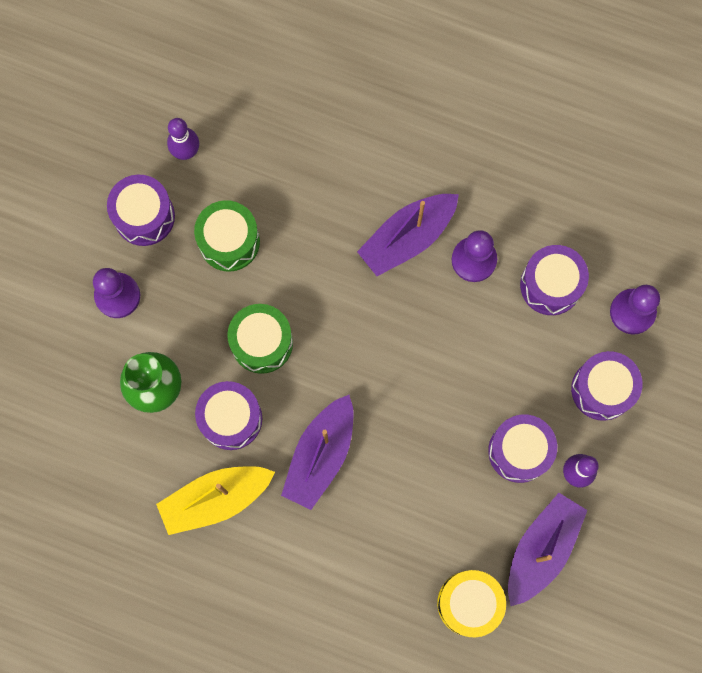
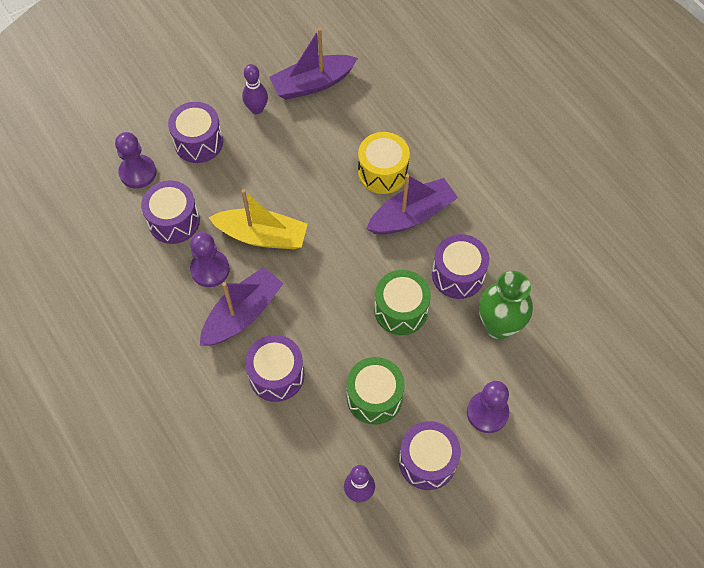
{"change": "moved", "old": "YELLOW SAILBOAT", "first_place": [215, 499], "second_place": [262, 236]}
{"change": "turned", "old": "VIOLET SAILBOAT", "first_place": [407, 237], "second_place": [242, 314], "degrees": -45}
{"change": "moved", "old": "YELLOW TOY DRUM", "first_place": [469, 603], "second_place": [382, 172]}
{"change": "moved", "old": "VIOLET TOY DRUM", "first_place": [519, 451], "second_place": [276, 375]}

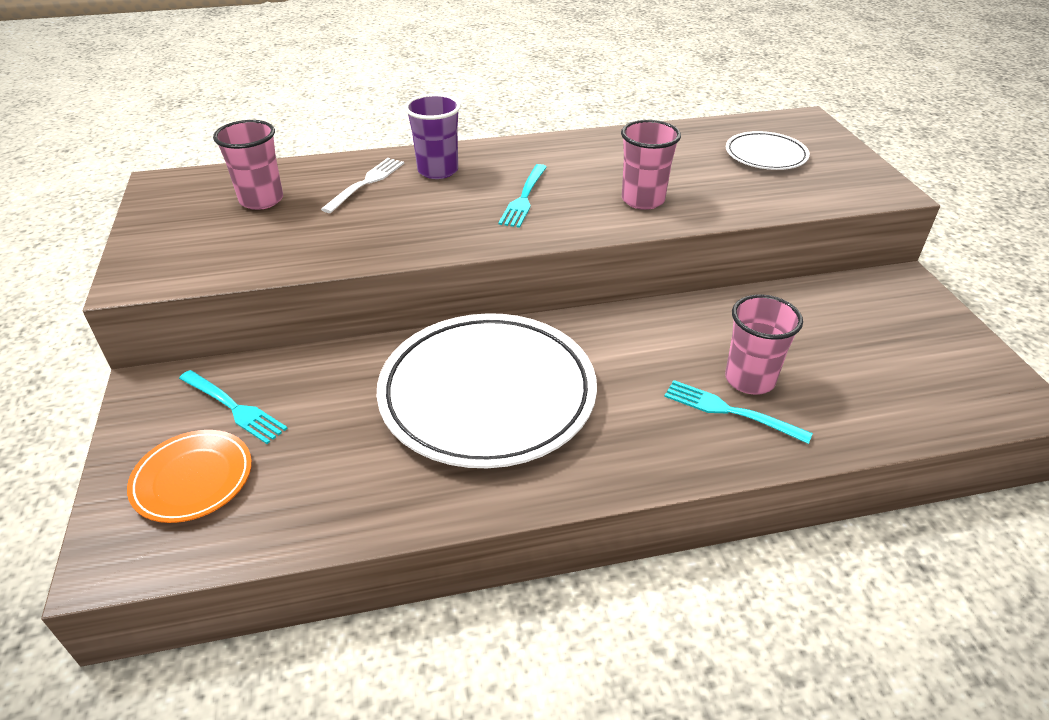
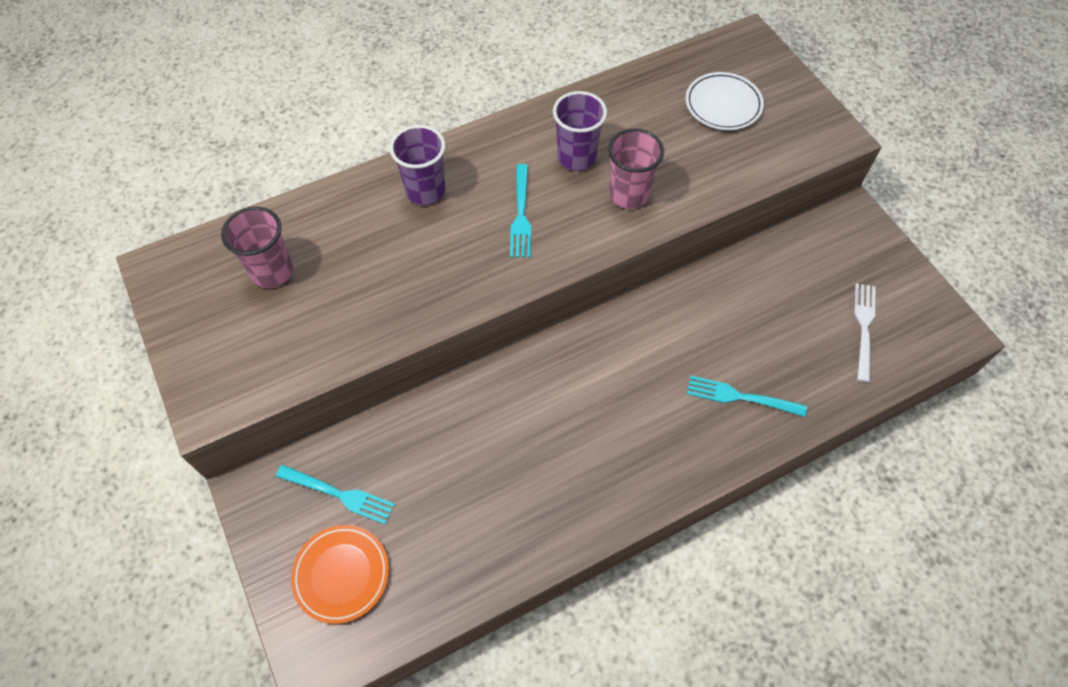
{"change": "moved", "old": "WHITE TABLE FORK", "first_place": [366, 183], "second_place": [864, 328]}
{"change": "removed", "old": "WHITE DINNER PLATE", "first_place": [487, 395]}
{"change": "removed", "old": "ROSE-PINK CUP", "first_place": [749, 379]}
{"change": "added", "new": "VIOLET CUP", "second_place": [576, 157]}

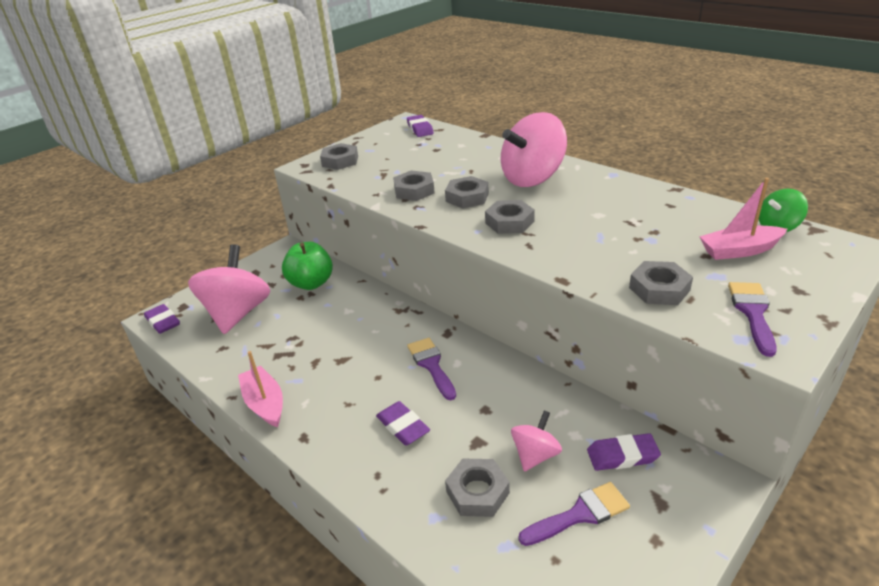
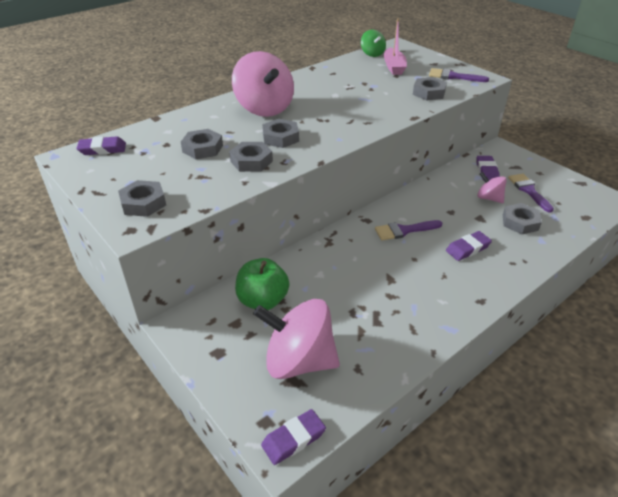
{"change": "removed", "old": "ROSE-PINK SAILBOAT", "first_place": [265, 403]}
{"change": "moved", "old": "ASH-GREY HEX NUT", "first_place": [509, 222], "second_place": [202, 148]}

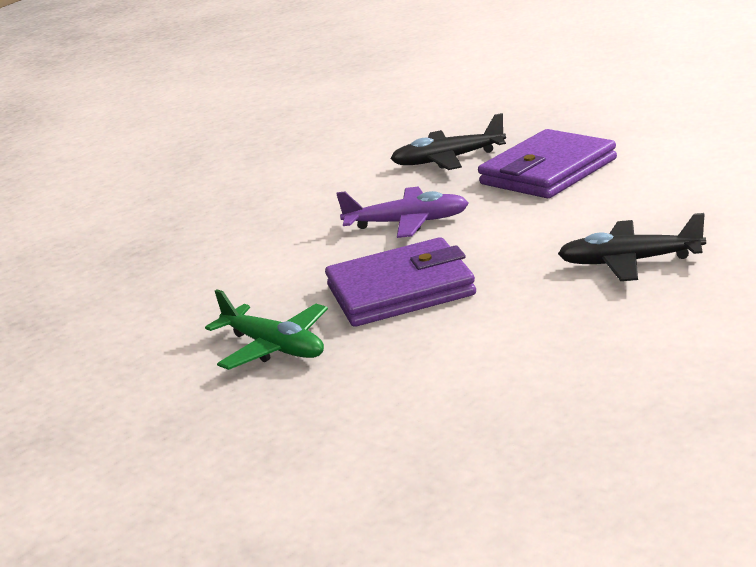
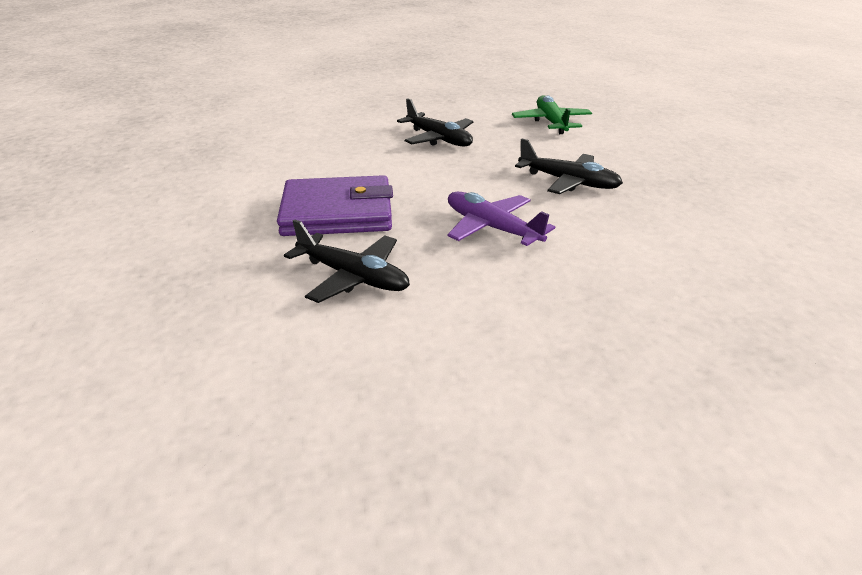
{"change": "moved", "old": "EMERALD PLANE", "first_place": [275, 347], "second_place": [551, 122]}
{"change": "replaced", "old": "VIOLET CARD WALLET", "new": "JET-BLACK PLANE", "first_place": [401, 291], "second_place": [568, 182]}

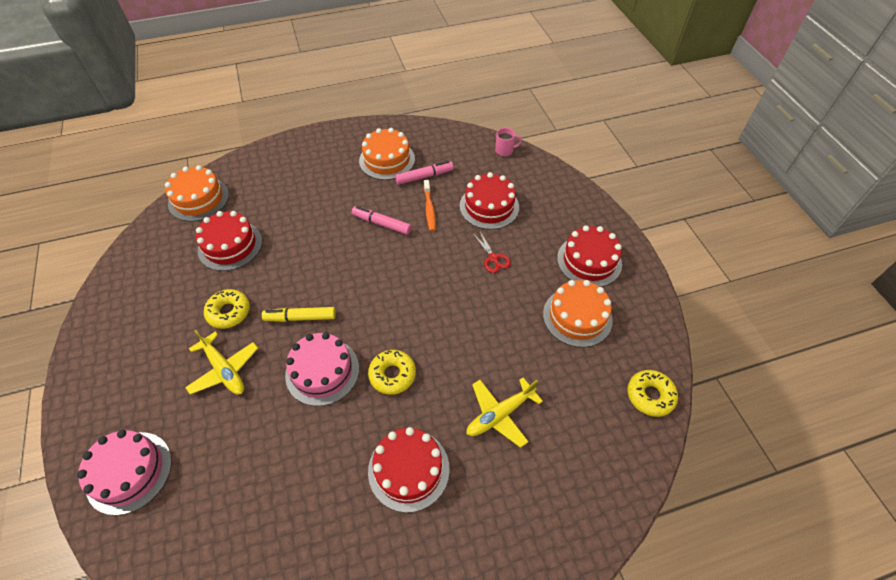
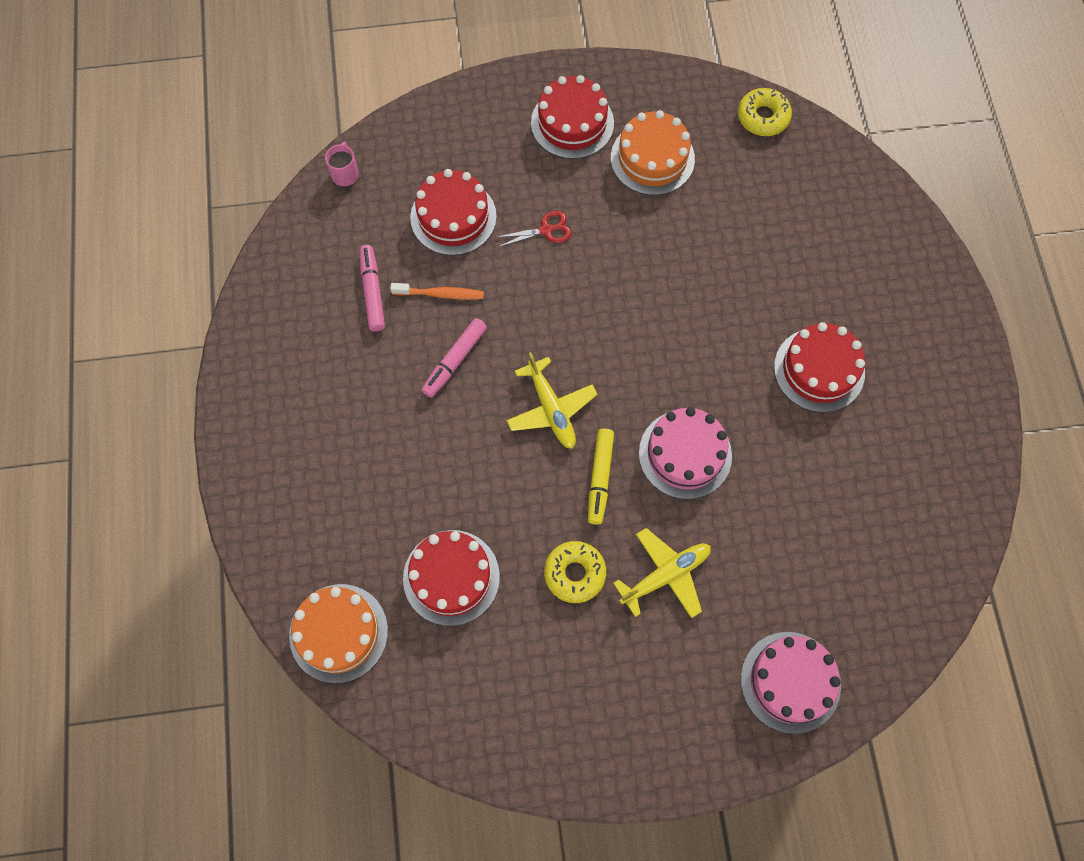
{"change": "removed", "old": "BRIGHT ORANGE GATEAU", "first_place": [387, 160]}
{"change": "removed", "old": "YELLOW GLAZED DONUT", "first_place": [392, 375]}
{"change": "moved", "old": "YELLOW PLANE", "first_place": [500, 414], "second_place": [551, 409]}

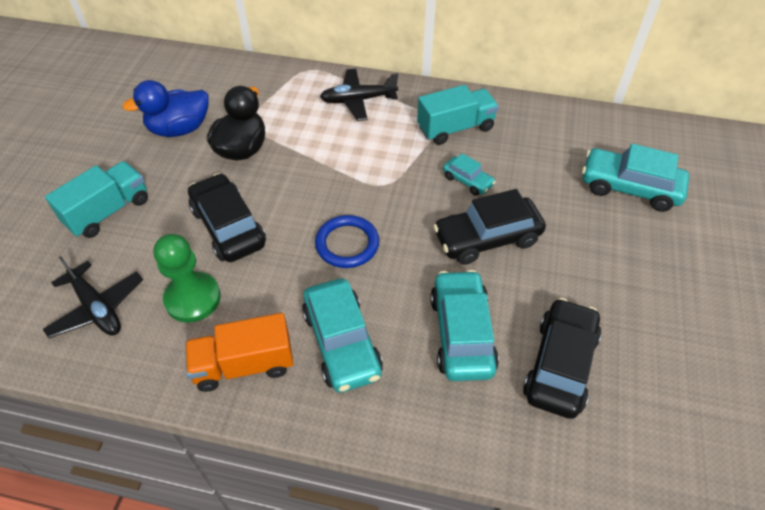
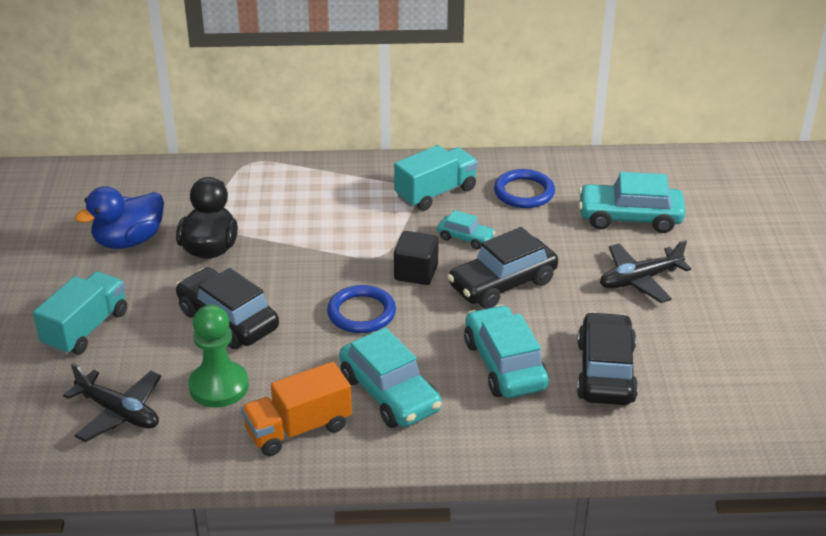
{"change": "moved", "old": "JET-BLACK PLANE", "first_place": [358, 100], "second_place": [639, 280]}
{"change": "added", "new": "JET-BLACK CUBE", "second_place": [416, 272]}
{"change": "added", "new": "ROYAL BLUE TORUS", "second_place": [524, 192]}

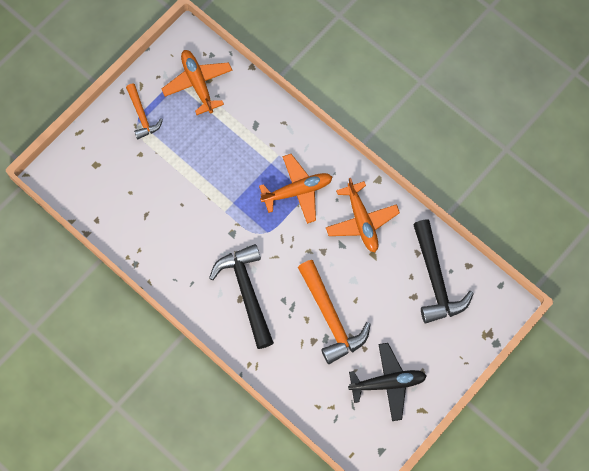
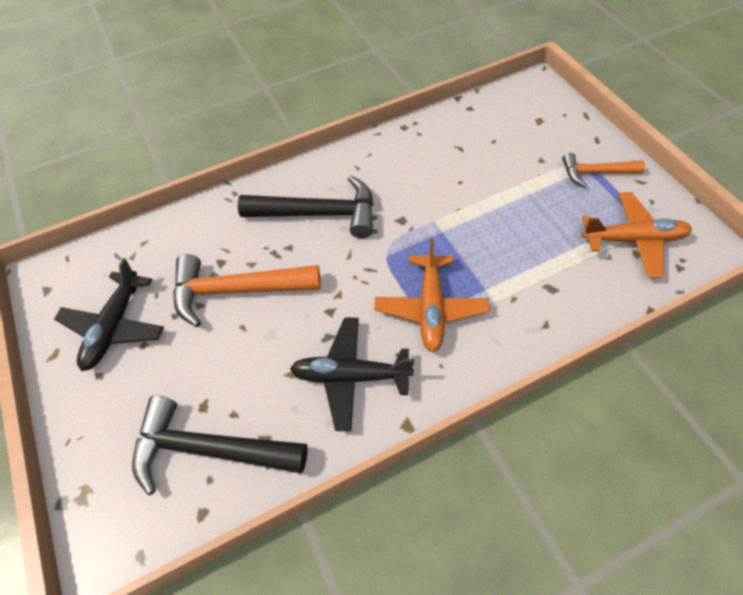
{"change": "recoloured", "old": "BRIGHT ORANGE PLANE", "new": "JET-BLACK PLANE", "first_place": [361, 221], "second_place": [350, 376]}

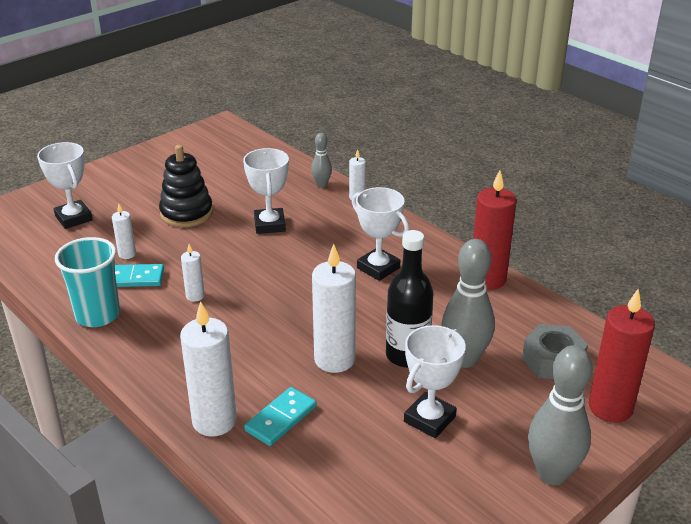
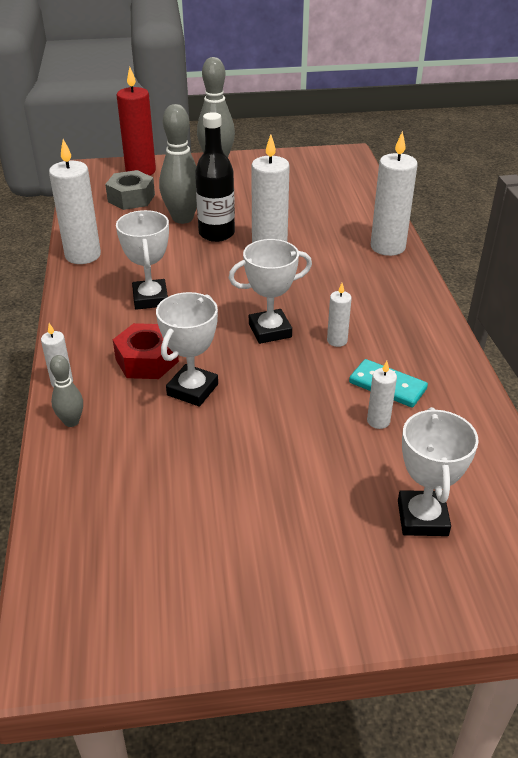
{"change": "removed", "old": "AQUA CUP", "first_place": [97, 315]}
{"change": "removed", "old": "JET-BLACK STACKING TOY", "first_place": [186, 213]}
{"change": "removed", "old": "AQUA DOMINO TILE", "first_place": [280, 418]}
{"change": "moved", "old": "WHITE TROPHY", "first_place": [429, 419], "second_place": [270, 330]}
{"change": "recoloured", "old": "SCARLET WAX CANDLE", "new": "WHITE WAX CANDLE", "first_place": [487, 279], "second_place": [83, 255]}
{"change": "added", "new": "SCARLET HEX NUT", "second_place": [147, 360]}

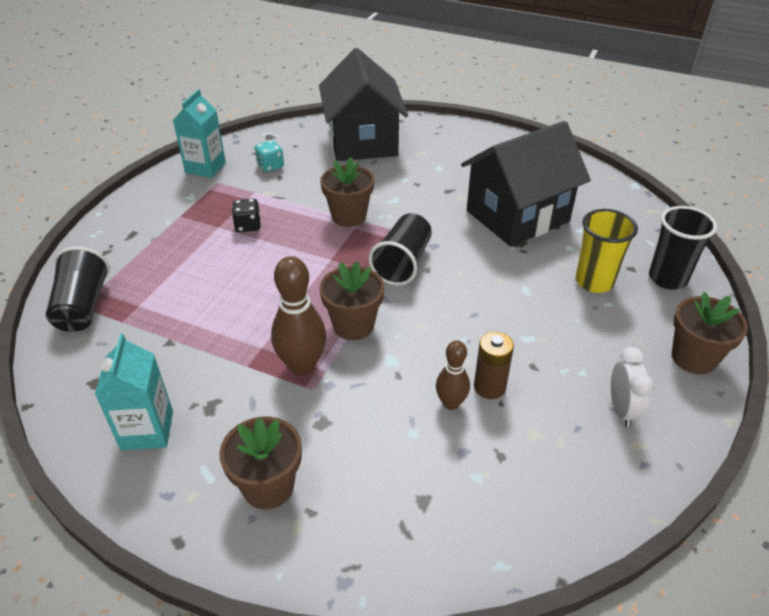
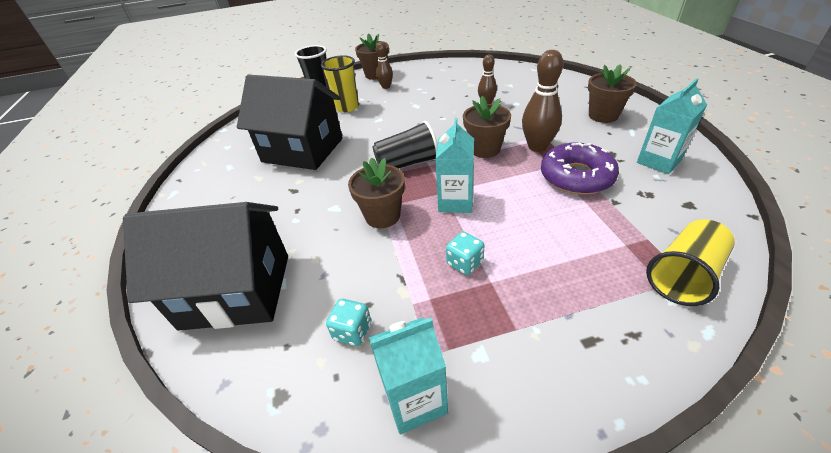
{"change": "recoloured", "old": "JET-BLACK CUP", "new": "YELLOW CUP", "first_place": [83, 307], "second_place": [684, 275]}
{"change": "recoloured", "old": "JET-BLACK DICE", "new": "AQUA DICE", "first_place": [248, 226], "second_place": [465, 263]}
{"change": "turned", "old": "JET-BLACK TOY HOUSE", "first_place": [363, 141], "second_place": [237, 291], "degrees": 45}
{"change": "removed", "old": "DARK BROWN BATTERY", "first_place": [489, 387]}
{"change": "removed", "old": "WHITE BEDSIDE CLOCK", "first_place": [622, 410]}
{"change": "added", "new": "DARK BROWN TENPIN", "second_place": [386, 87]}
{"change": "added", "new": "AQUA MILK CARTON", "second_place": [455, 202]}
{"change": "added", "new": "VIOLET GLAZED DONUT", "second_place": [576, 176]}

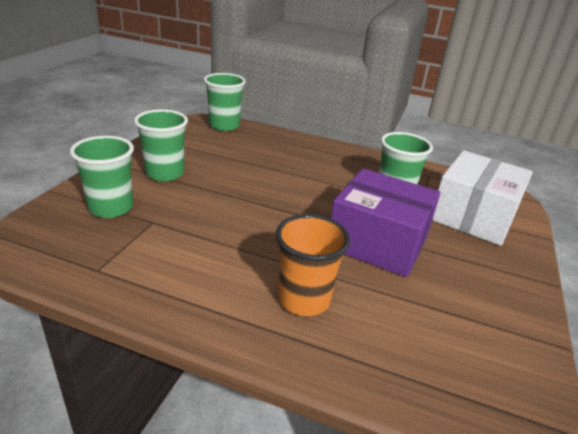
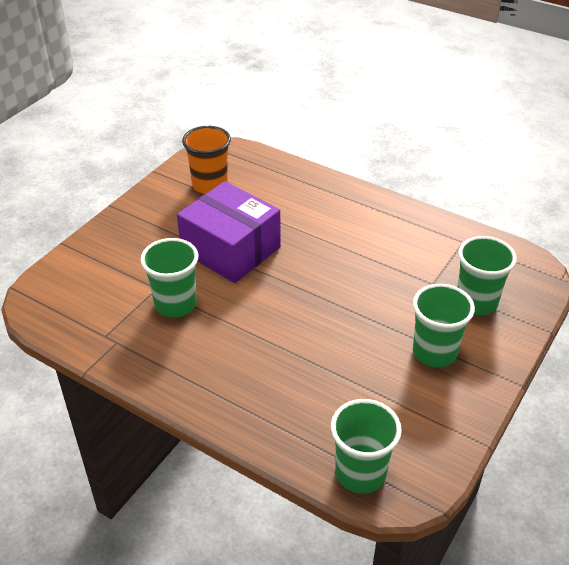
{"change": "moved", "old": "BRIGHT ORANGE CUP", "first_place": [304, 299], "second_place": [210, 185]}
{"change": "removed", "old": "WHITE PACKAGE", "first_place": [473, 216]}

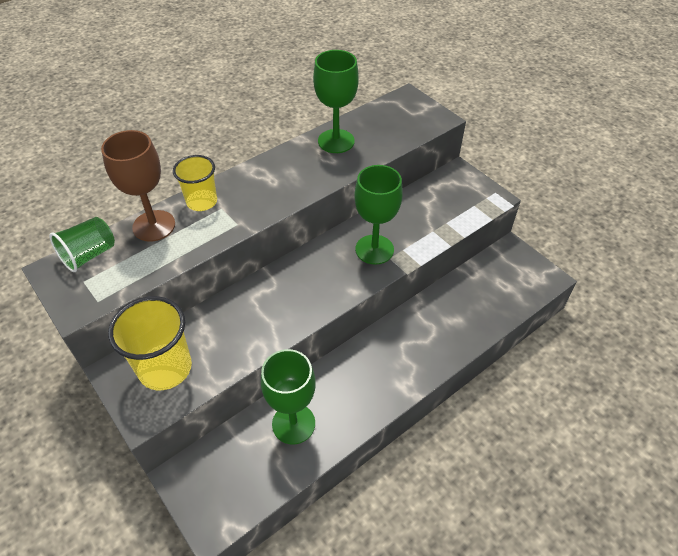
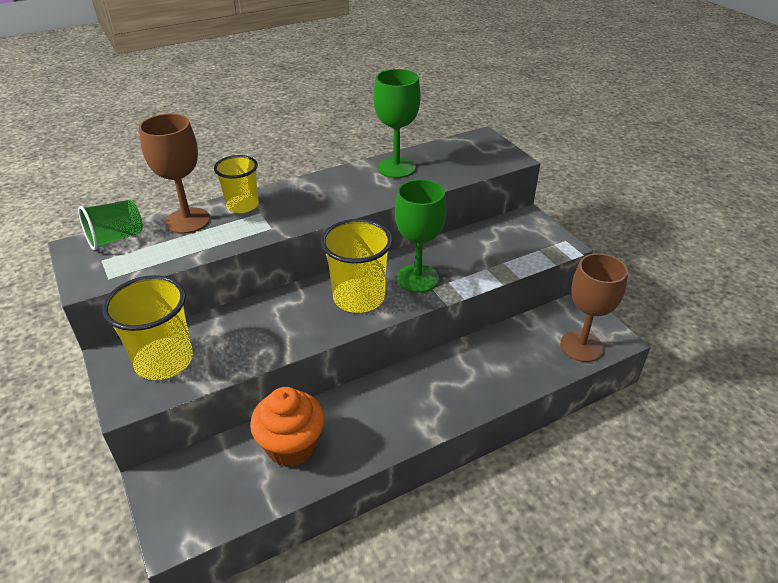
{"change": "replaced", "old": "EMERALD CHALICE", "new": "BRIGHT ORANGE MUFFIN", "first_place": [293, 423], "second_place": [291, 446]}
{"change": "added", "new": "YELLOW CUP", "second_place": [358, 297]}
{"change": "added", "new": "DARK BROWN CHALICE", "second_place": [581, 346]}

